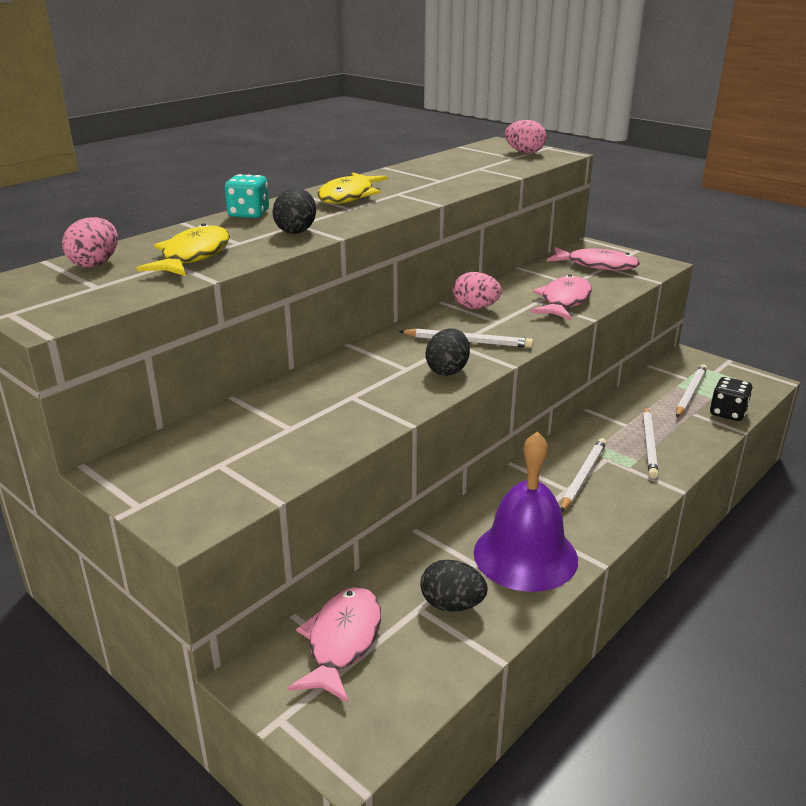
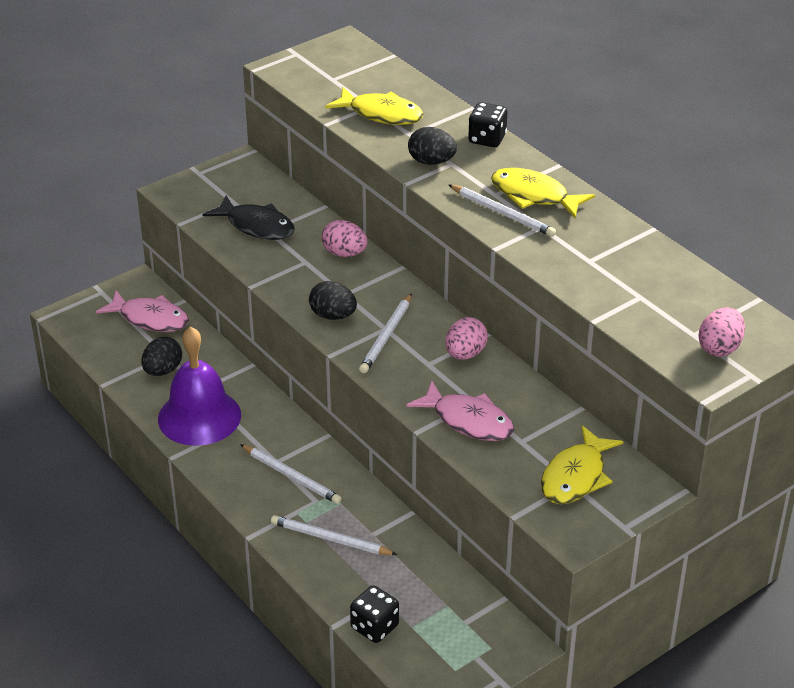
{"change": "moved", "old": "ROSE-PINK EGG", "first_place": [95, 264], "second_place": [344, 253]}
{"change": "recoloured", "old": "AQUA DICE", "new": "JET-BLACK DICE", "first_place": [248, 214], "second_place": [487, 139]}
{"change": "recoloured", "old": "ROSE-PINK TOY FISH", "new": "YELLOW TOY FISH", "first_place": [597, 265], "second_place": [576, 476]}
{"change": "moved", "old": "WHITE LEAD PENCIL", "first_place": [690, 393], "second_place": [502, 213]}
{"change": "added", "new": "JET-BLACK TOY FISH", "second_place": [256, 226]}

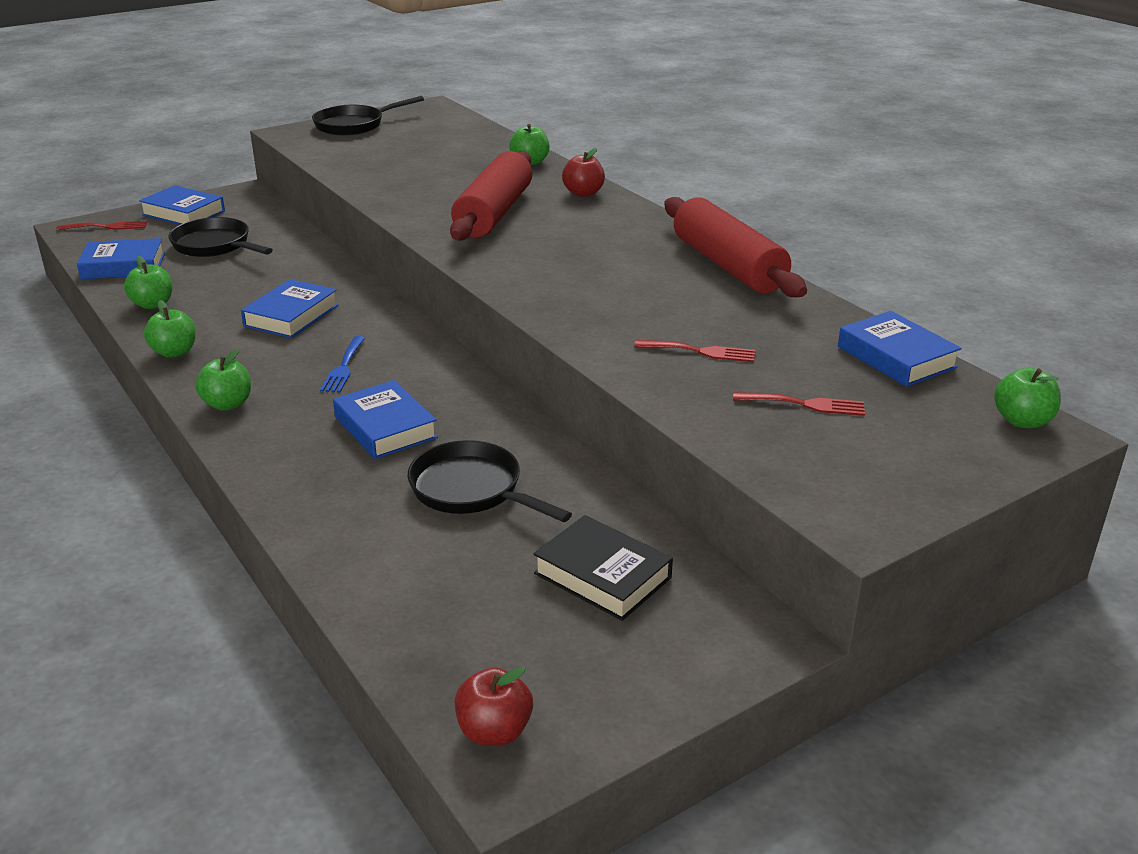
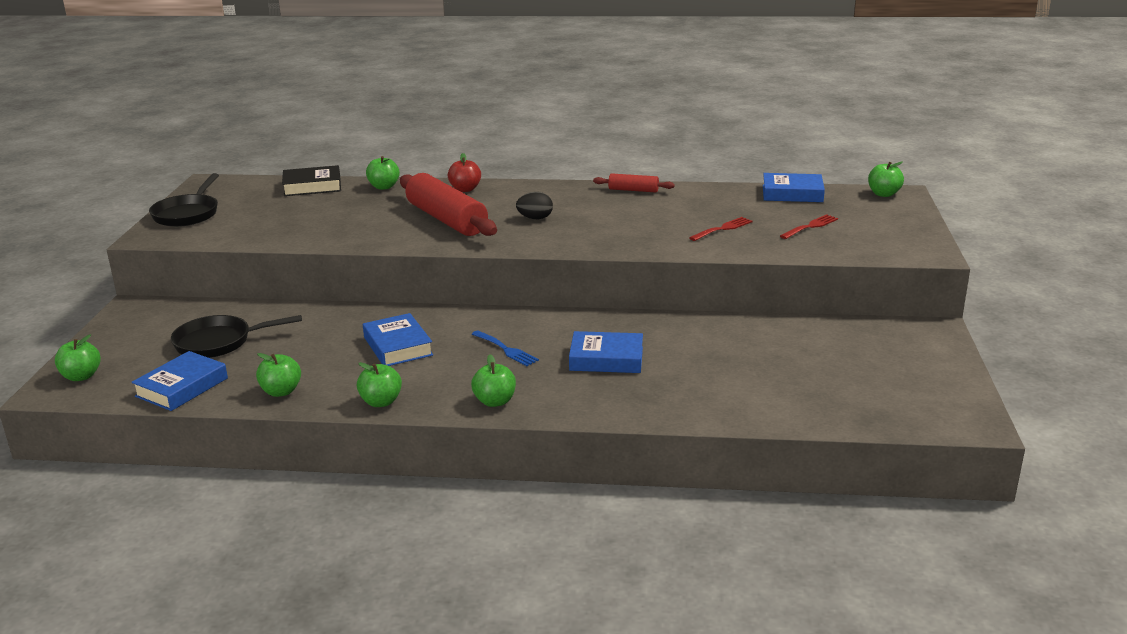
{"change": "replaced", "old": "SCARLET TABLE FORK", "new": "EMERALD APPLE", "first_place": [107, 227], "second_place": [81, 376]}
{"change": "removed", "old": "ROYAL BLUE HARDBACK", "first_place": [183, 213]}
{"change": "removed", "old": "JET-BLACK PAN", "first_place": [471, 490]}
{"change": "removed", "old": "SCARLET APPLE", "first_place": [494, 731]}
{"change": "moved", "old": "JET-BLACK HARDBACK", "first_place": [602, 575], "second_place": [312, 186]}
{"change": "resized", "old": "SCARLET PASTRY ROLLER", "first_place": [728, 265], "second_place": [633, 190], "factor": 0.48}
{"change": "added", "new": "JET-BLACK EGG", "second_place": [535, 218]}

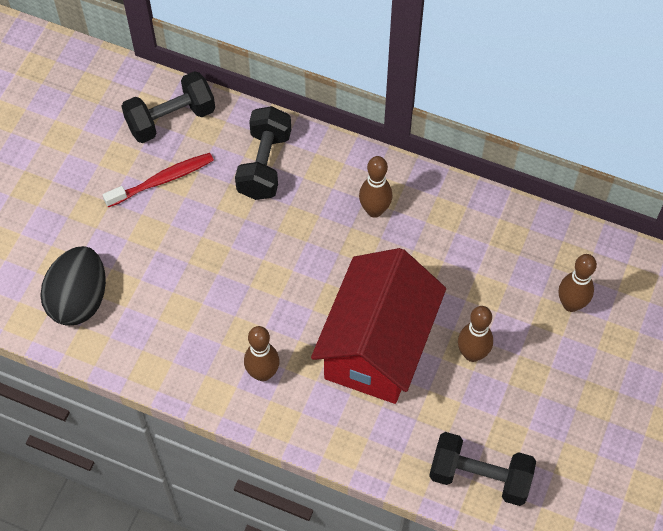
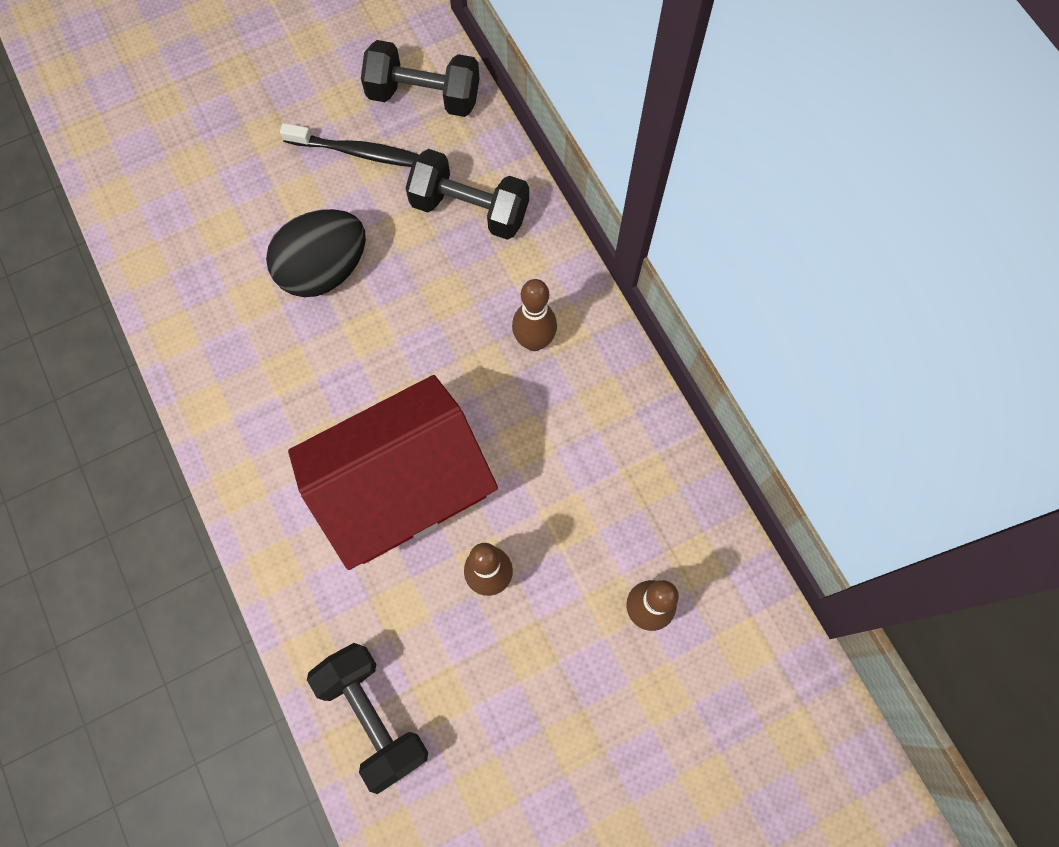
{"change": "moved", "old": "JET-BLACK EGG", "first_place": [79, 299], "second_place": [324, 270]}
{"change": "recoloured", "old": "SCARLET TOOTH BRUSH", "new": "JET-BLACK TOOTH BRUSH", "first_place": [162, 180], "second_place": [358, 152]}
{"change": "turned", "old": "JET-BLACK FREE WEIGHT", "first_place": [264, 165], "second_place": [469, 209], "degrees": 60}
{"change": "removed", "old": "DARK BROWN TENPIN", "first_place": [263, 373]}

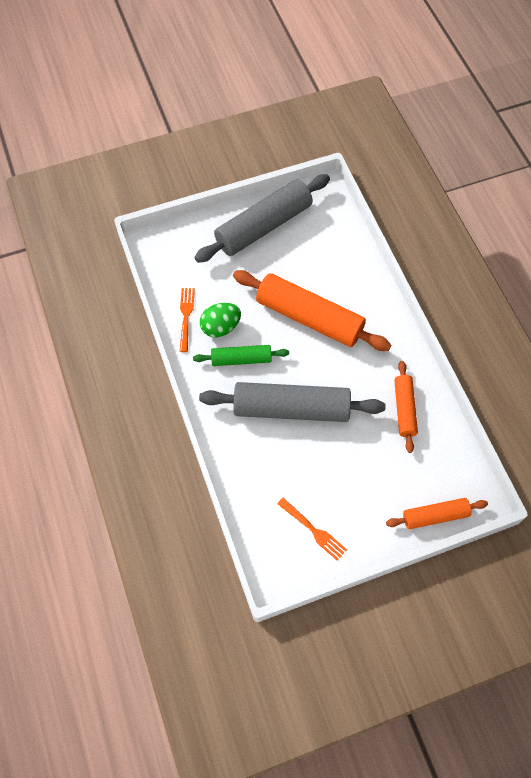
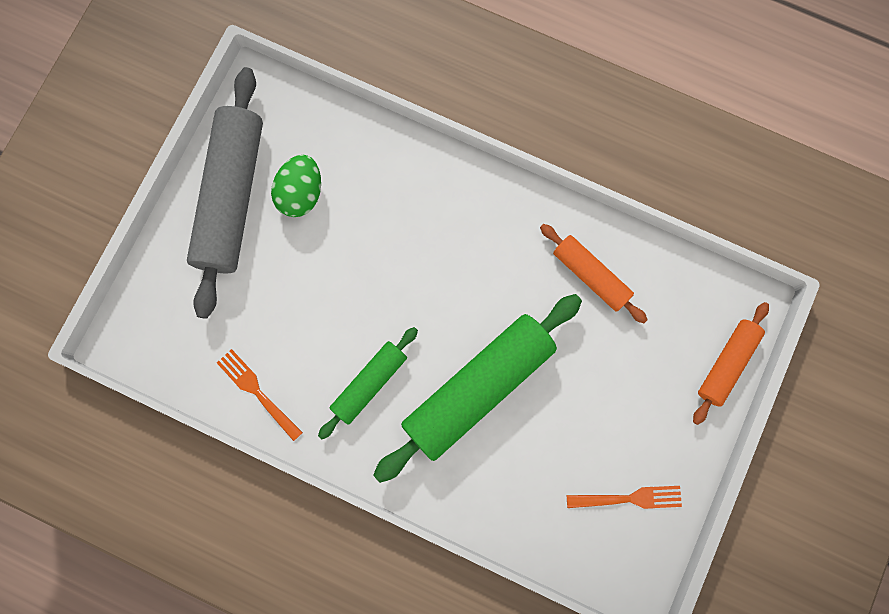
{"change": "recoloured", "old": "ASH-GREY PASTRY ROLLER", "new": "EMERALD PASTRY ROLLER", "first_place": [291, 408], "second_place": [478, 388]}
{"change": "moved", "old": "EMERALD EGG", "first_place": [220, 327], "second_place": [301, 194]}
{"change": "removed", "old": "BRIGHT ORANGE PASTRY ROLLER", "first_place": [309, 317]}

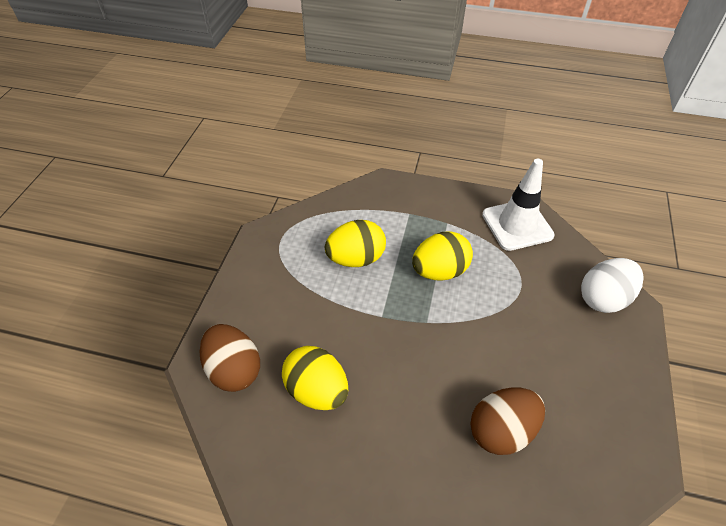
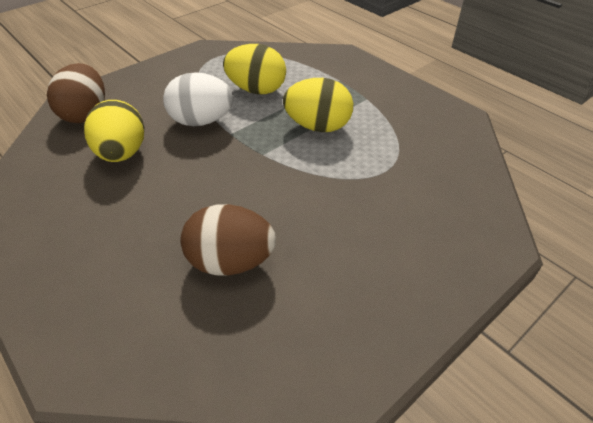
{"change": "removed", "old": "WHITE SAFETY CONE", "first_place": [517, 225]}
{"change": "moved", "old": "WHITE EGG", "first_place": [603, 298], "second_place": [201, 121]}

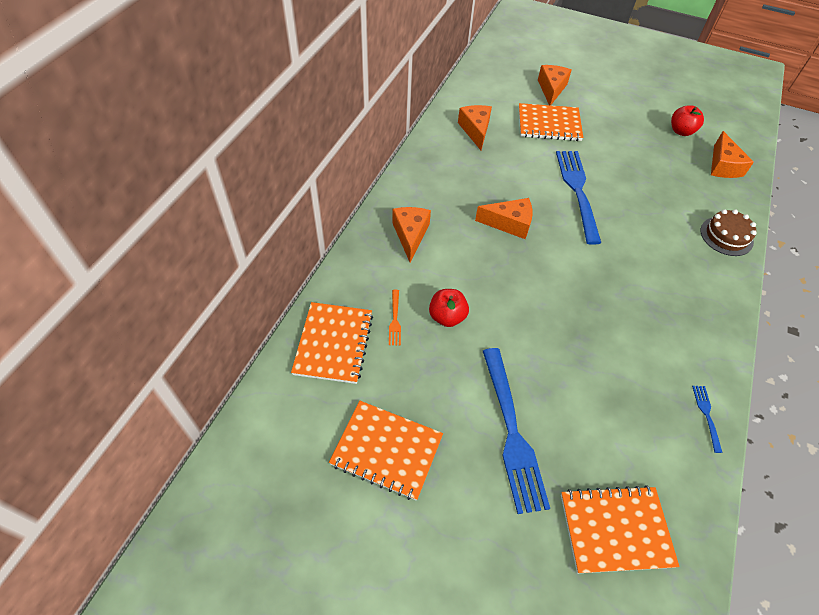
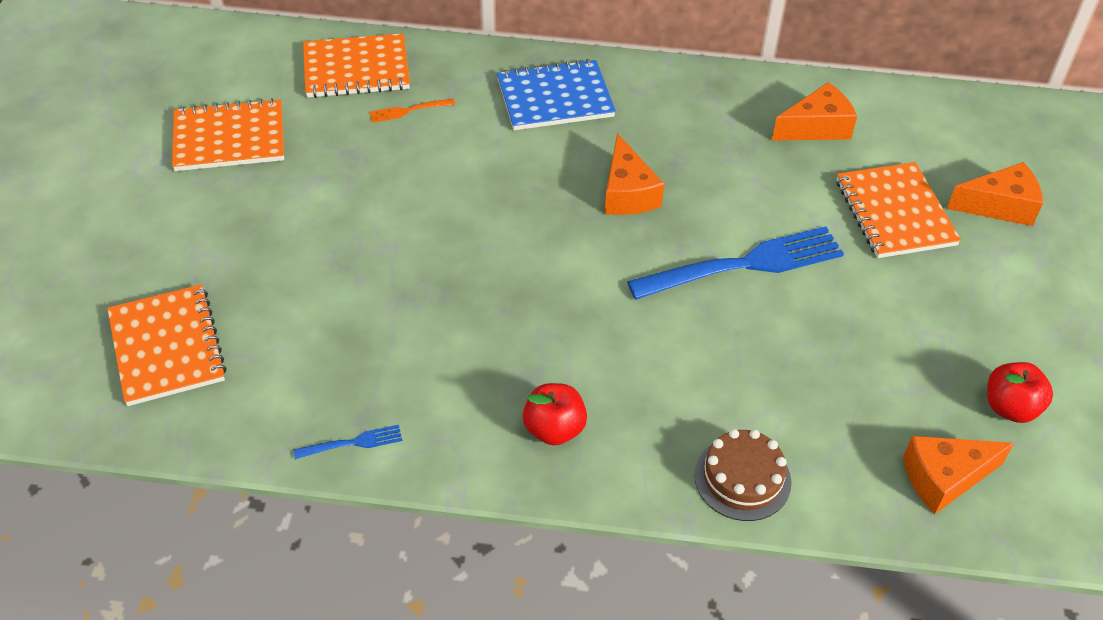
{"change": "turned", "old": "BRIGHT ORANGE EXERCISE BOOK", "first_place": [386, 450], "second_place": [229, 138], "degrees": 75}
{"change": "replaced", "old": "BRIGHT ORANGE PIECE OF CHEESE", "new": "ROYAL BLUE EXERCISE BOOK", "first_place": [410, 235], "second_place": [555, 98]}
{"change": "moved", "old": "SCARLET APPLE", "first_place": [447, 317], "second_place": [554, 429]}
{"change": "removed", "old": "ROYAL BLUE TABLE FORK", "first_place": [512, 432]}

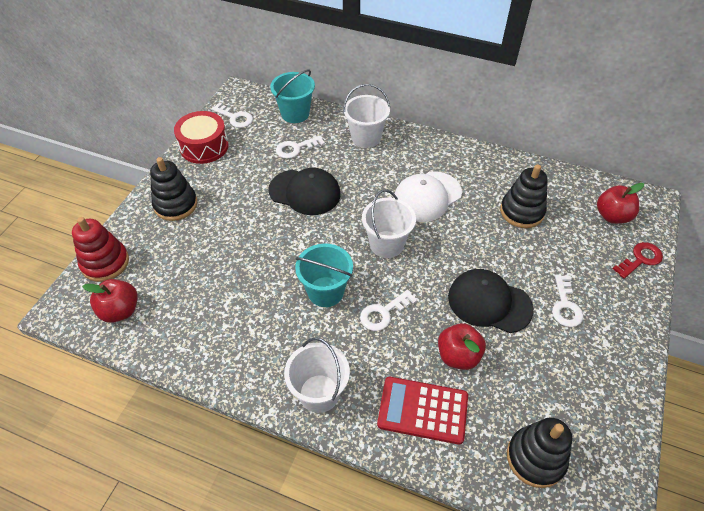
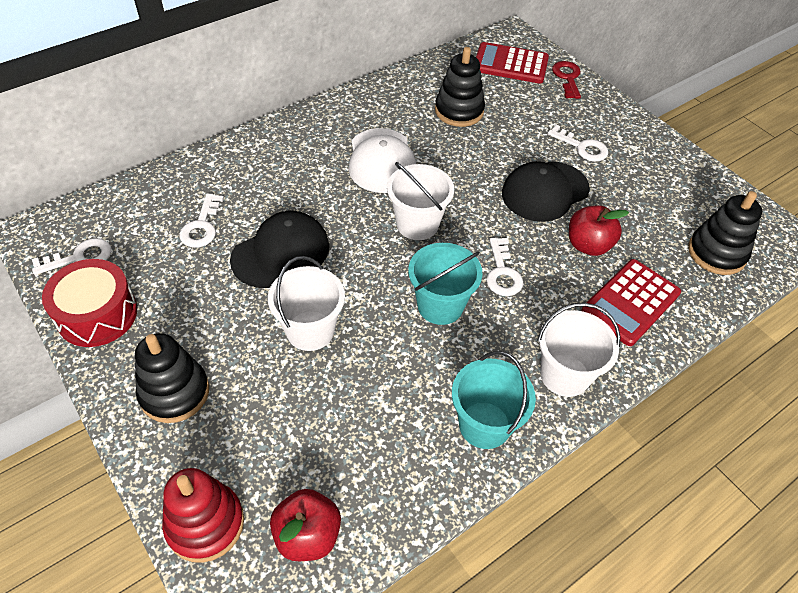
{"change": "moved", "old": "AQUA BUCKET", "first_place": [295, 113], "second_place": [484, 425]}
{"change": "moved", "old": "WHITE BUCKET", "first_place": [366, 137], "second_place": [310, 330]}
{"change": "replaced", "old": "SCARLET APPLE", "new": "SCARLET CALCULATOR", "first_place": [612, 216], "second_place": [510, 64]}

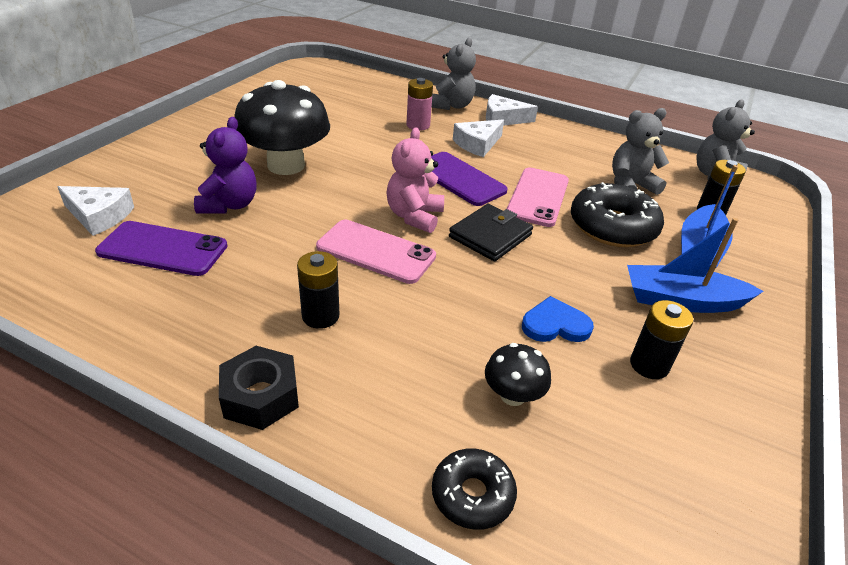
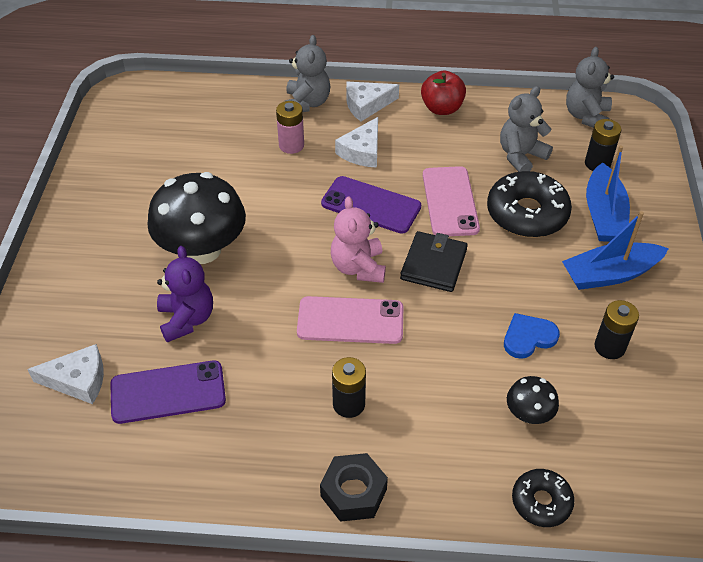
{"change": "added", "new": "SCARLET APPLE", "second_place": [442, 108]}

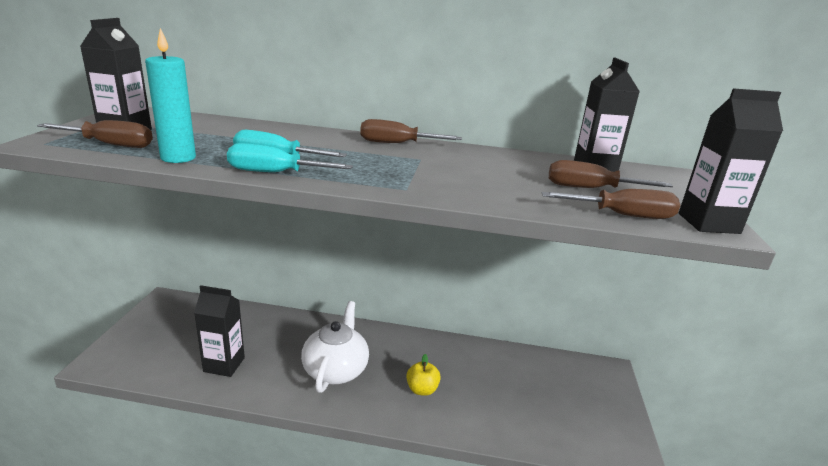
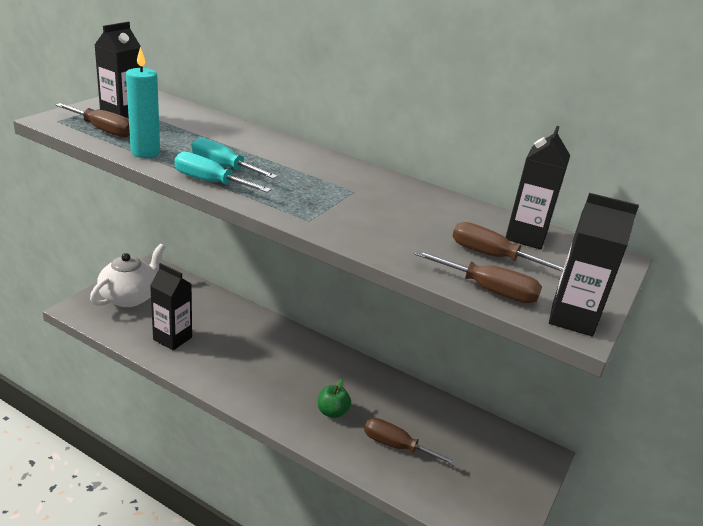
{"change": "moved", "old": "WHITE TEA POT", "first_place": [336, 370], "second_place": [130, 297]}
{"change": "moved", "old": "DARK BROWN FLAT SCREWDRIVER", "first_place": [397, 143], "second_place": [397, 446]}
{"change": "recoloured", "old": "YELLOW APPLE", "new": "EMERALD APPLE", "first_place": [422, 389], "second_place": [332, 412]}

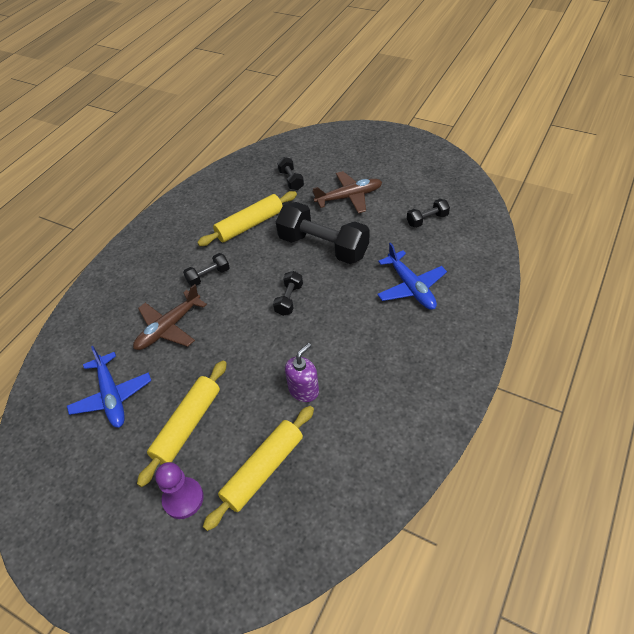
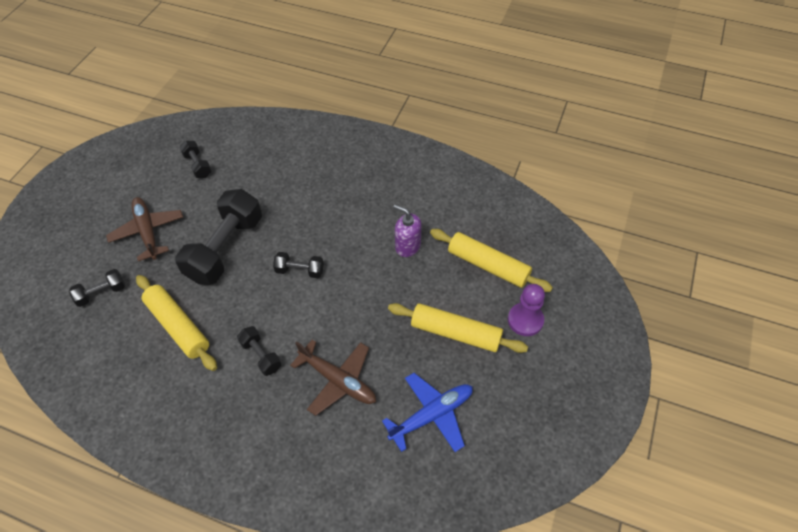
{"change": "removed", "old": "ROYAL BLUE PLANE", "first_place": [411, 287]}

